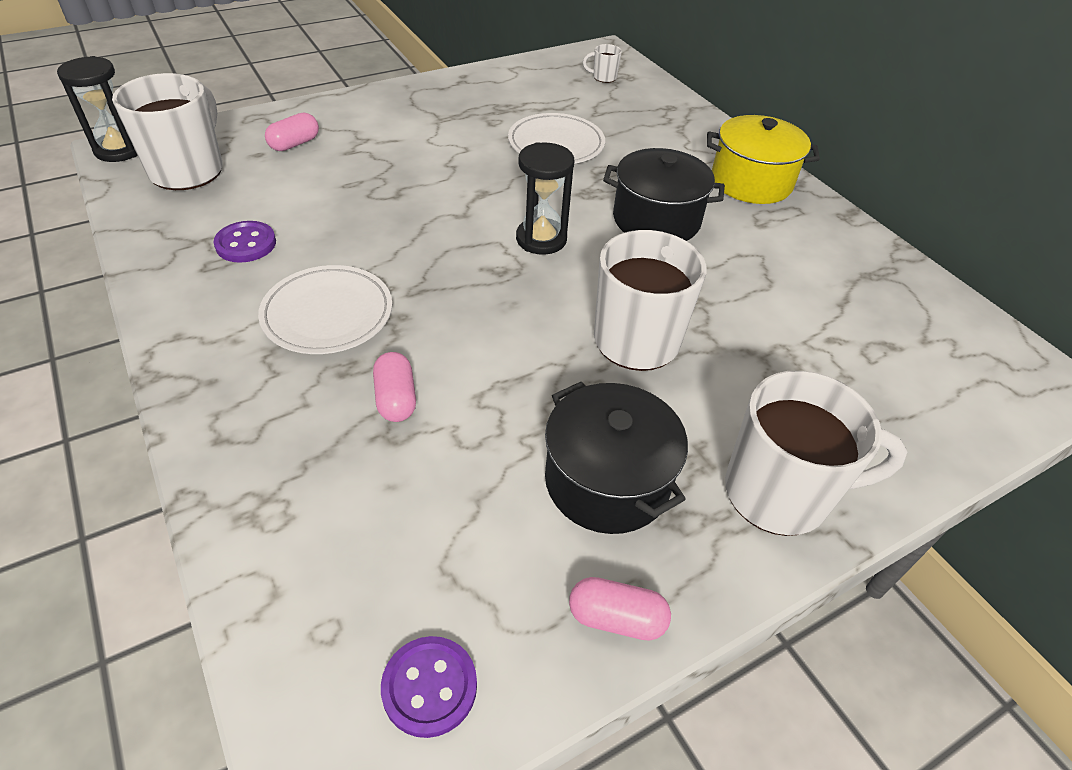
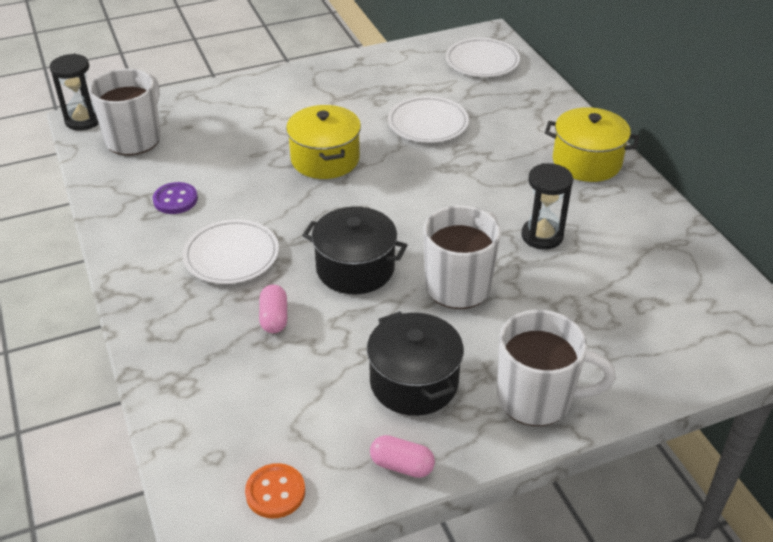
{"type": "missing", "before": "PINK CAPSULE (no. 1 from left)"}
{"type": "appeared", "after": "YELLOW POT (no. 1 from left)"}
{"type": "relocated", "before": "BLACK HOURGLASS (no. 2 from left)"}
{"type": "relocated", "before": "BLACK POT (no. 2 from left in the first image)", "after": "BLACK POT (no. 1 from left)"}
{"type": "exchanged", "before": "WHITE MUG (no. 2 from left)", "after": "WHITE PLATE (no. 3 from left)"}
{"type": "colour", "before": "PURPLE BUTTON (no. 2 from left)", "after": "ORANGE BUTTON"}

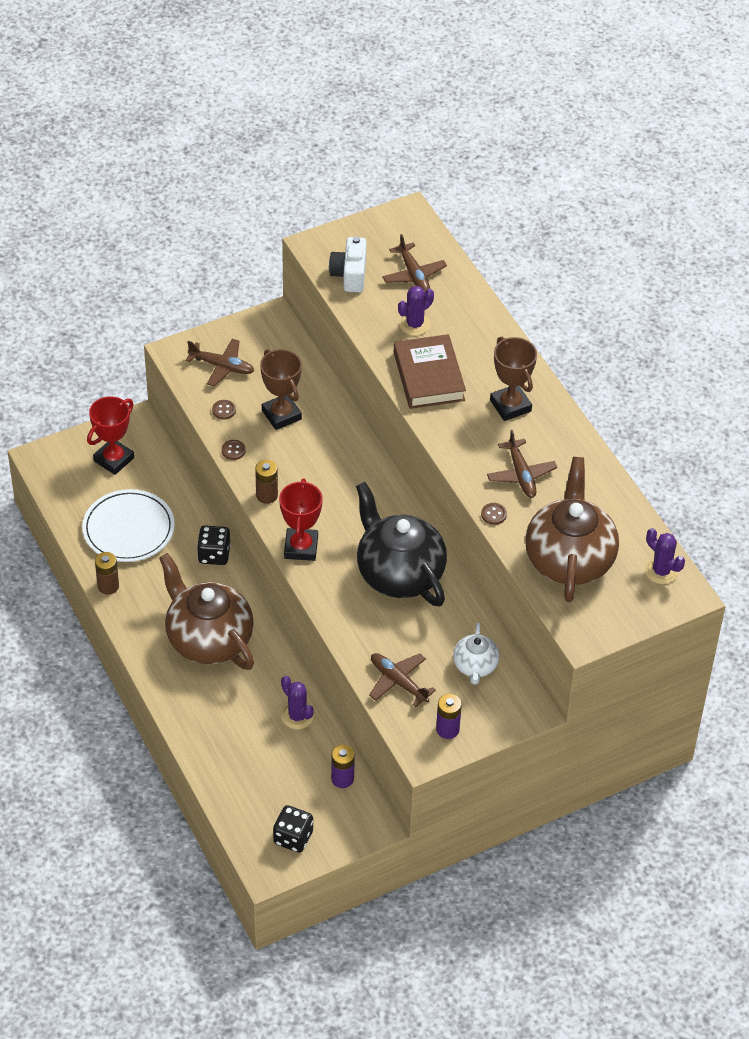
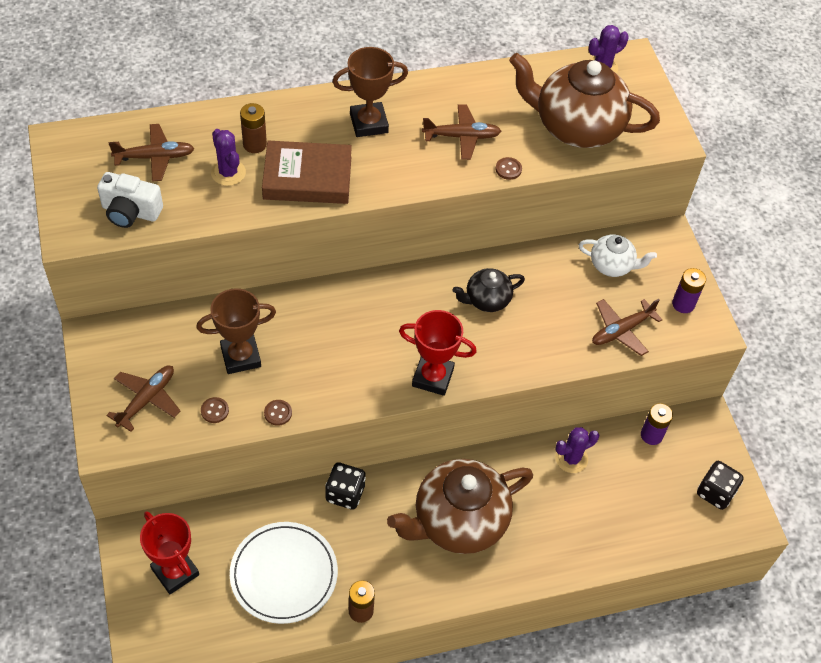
{"type": "relocated", "before": "BROWN BATTERY (no. 2 from left in the first image)", "after": "BROWN BATTERY (no. 1 from left)"}
{"type": "size", "before": "BLACK TEAPOT", "scale": 0.5}

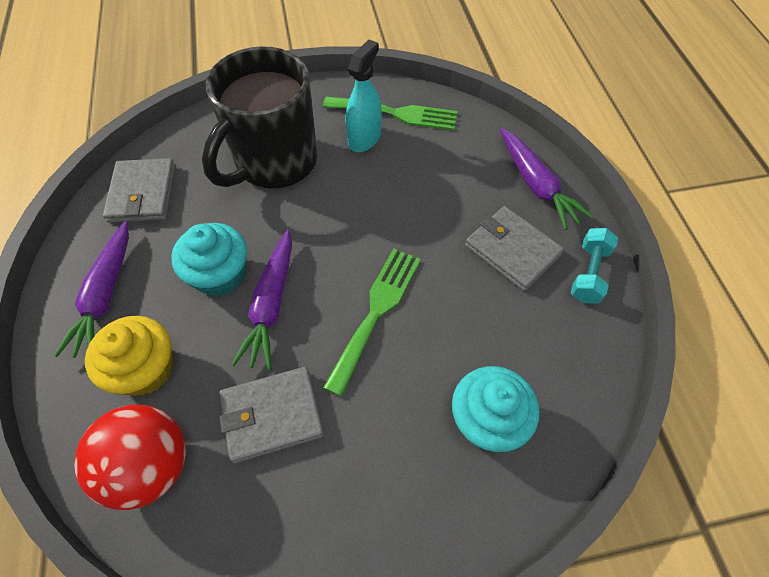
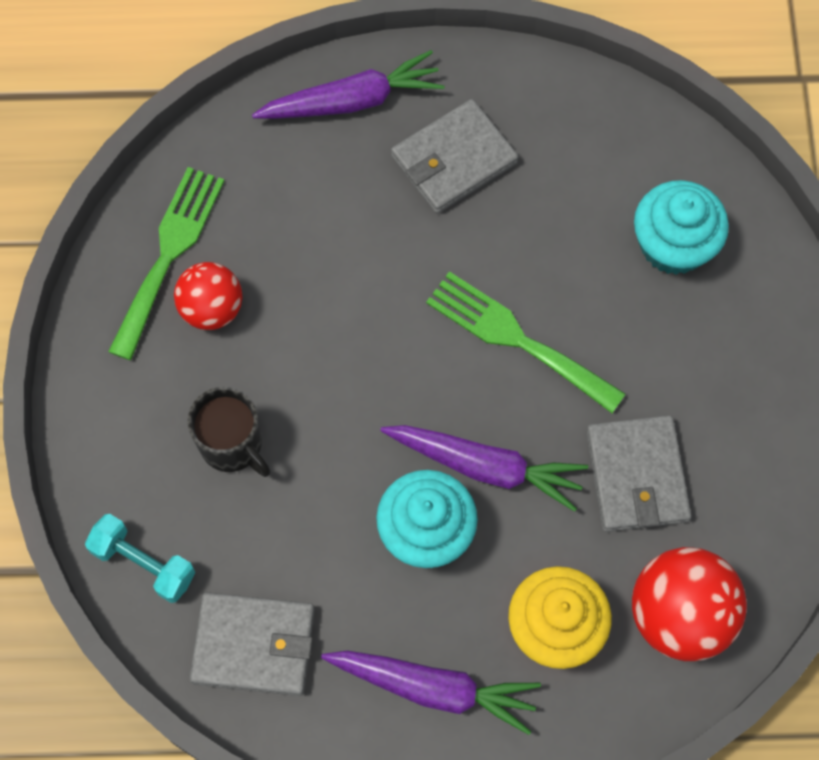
{"type": "relocated", "before": "TURQUOISE DUMBBELL"}
{"type": "exchanged", "before": "TURQUOISE SPRAY BOTTLE", "after": "RED BALL (no. 1 from left)"}
{"type": "size", "before": "BLACK MUG", "scale": 0.49}

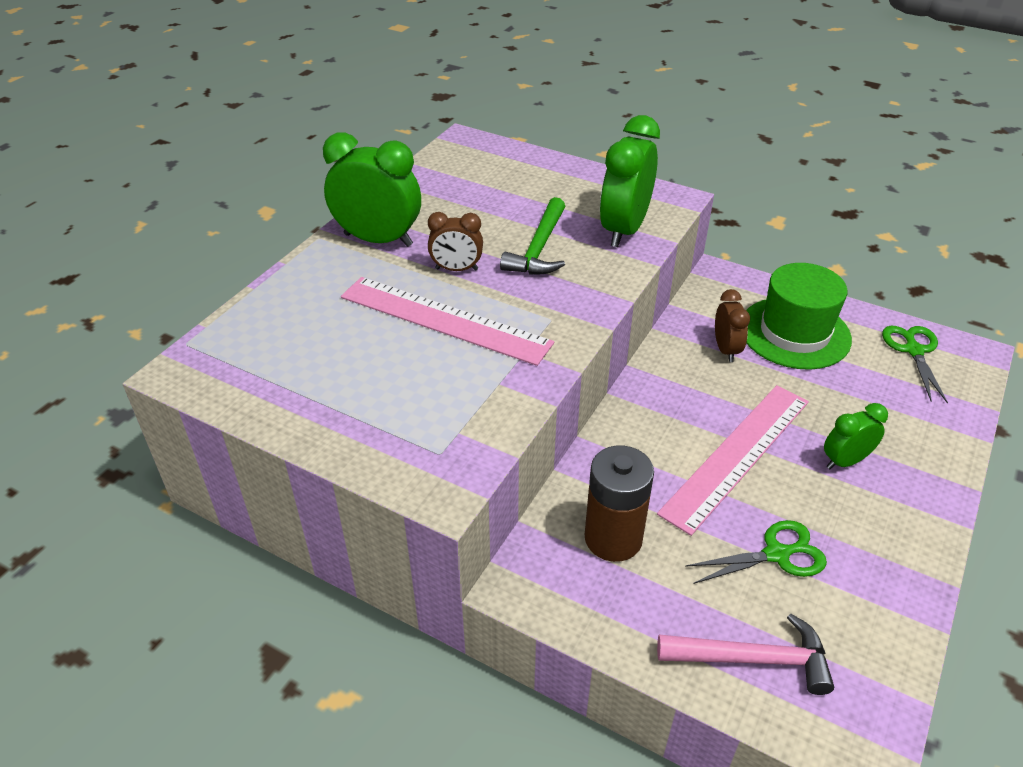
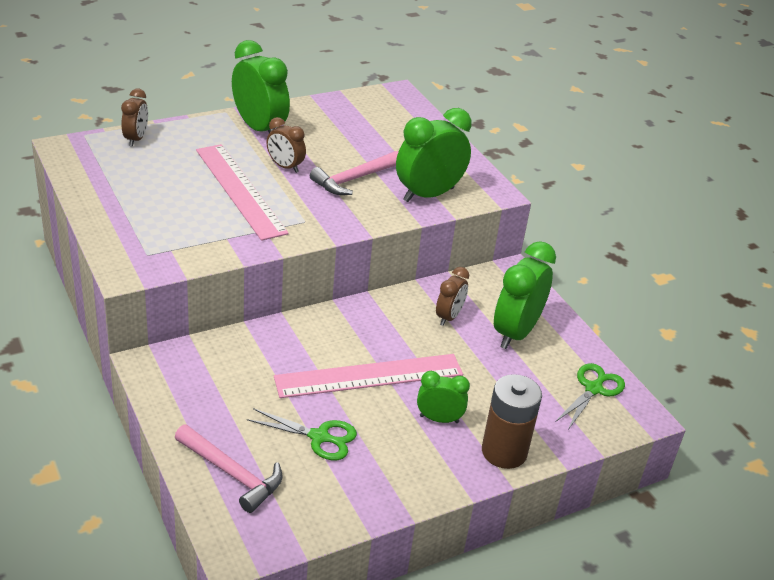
{"type": "appeared", "after": "BROWN CLOCK (no. 1 from left)"}
{"type": "relocated", "before": "BROWN BATTERY"}
{"type": "exchanged", "before": "GREEN HAT", "after": "GREEN CLOCK (no. 4 from left)"}
{"type": "colour", "before": "GREEN HAMMER", "after": "PINK HAMMER (no. 2 from left)"}

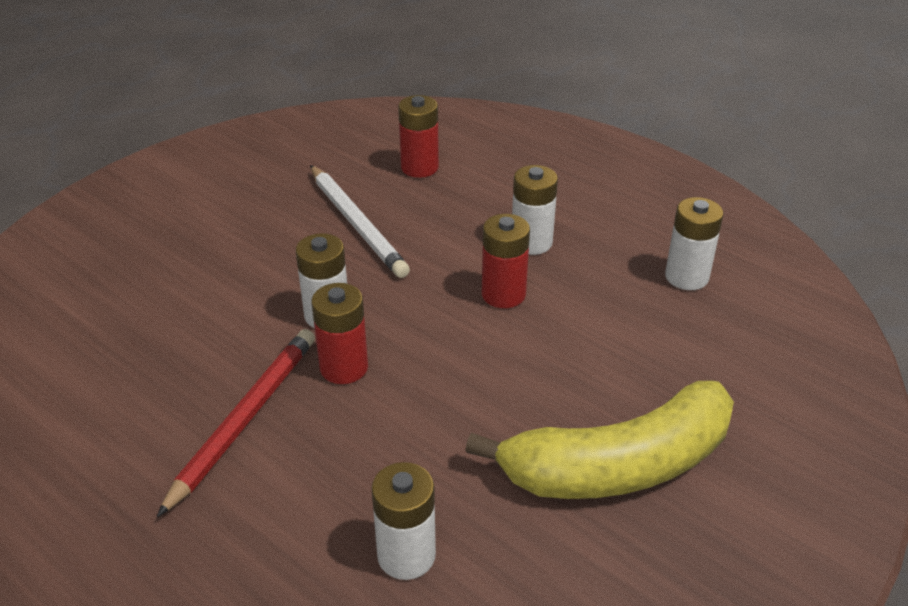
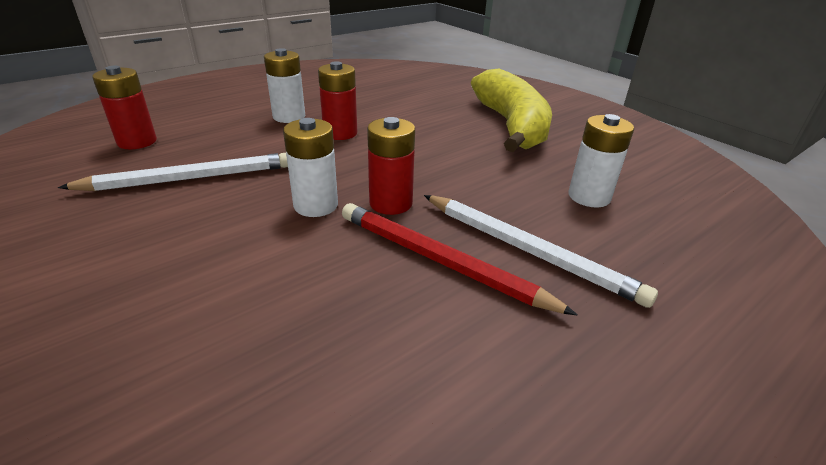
{"type": "missing", "before": "WHITE BATTERY (no. 4 from left)"}
{"type": "appeared", "after": "WHITE PENCIL (no. 2 from left)"}

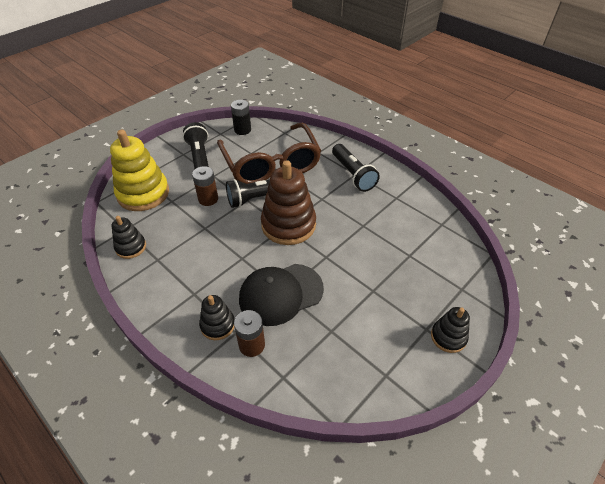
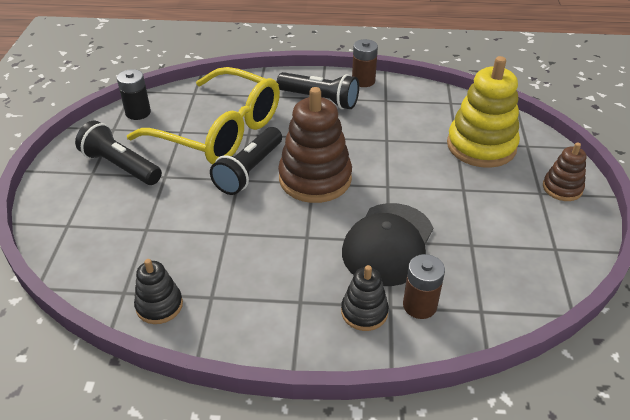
{"type": "relocated", "before": "YELLOW STACKING TOY"}
{"type": "relocated", "before": "BROWN BATTERY (no. 1 from left)"}
{"type": "colour", "before": "BROWN GLASSES", "after": "YELLOW GLASSES"}
{"type": "colour", "before": "BLACK STACKING TOY (no. 3 from left)", "after": "BROWN STACKING TOY (no. 2 from left)"}

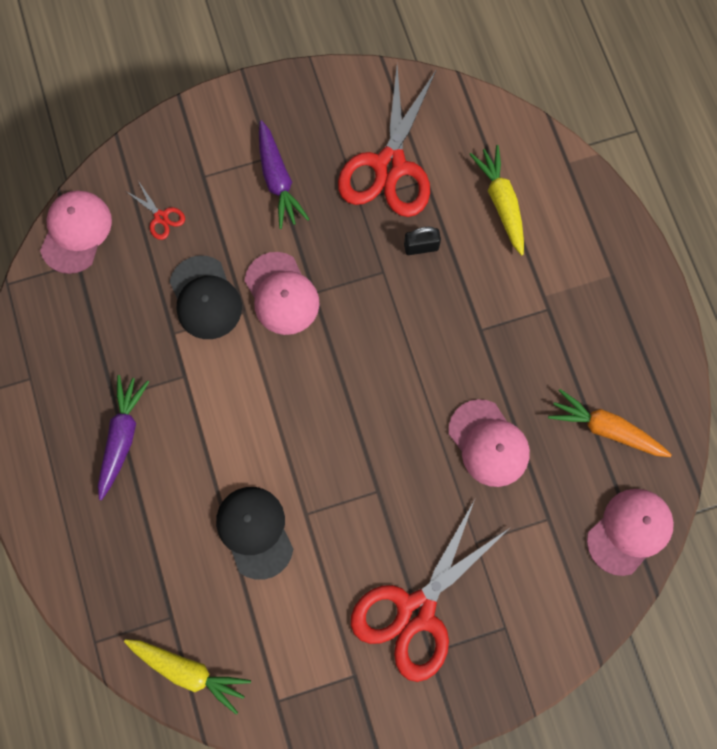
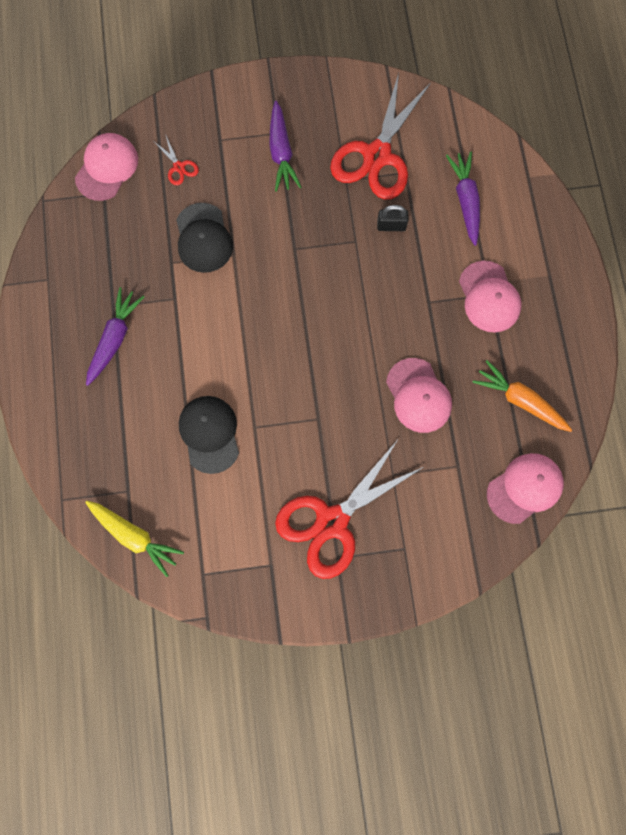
{"type": "relocated", "before": "PINK CAP (no. 2 from left in the first image)", "after": "PINK CAP (no. 3 from left)"}
{"type": "colour", "before": "YELLOW CARROT (no. 2 from left)", "after": "PURPLE CARROT (no. 3 from left)"}

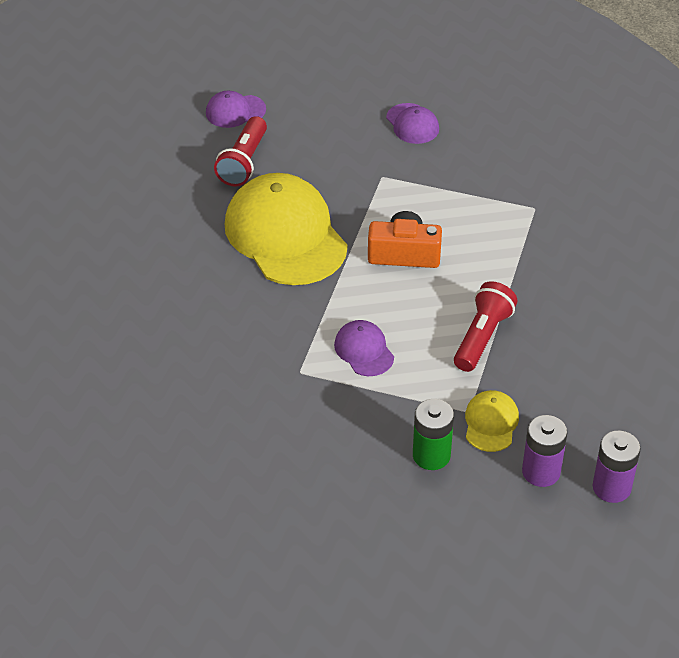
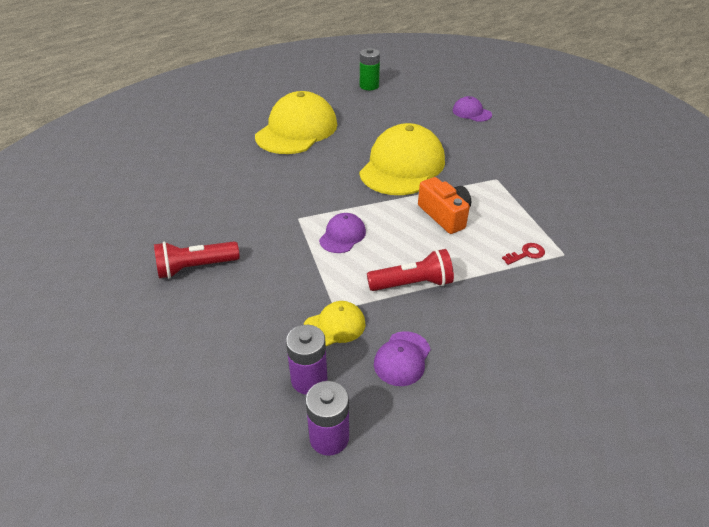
{"type": "appeared", "after": "YELLOW CAP (no. 1 from left)"}
{"type": "appeared", "after": "RED KEY"}
{"type": "relocated", "before": "RED FLASHLIGHT (no. 1 from left)"}
{"type": "relocated", "before": "PURPLE CAP (no. 3 from left in the first image)", "after": "PURPLE CAP (no. 2 from left)"}
{"type": "relocated", "before": "GREEN BATTERY"}

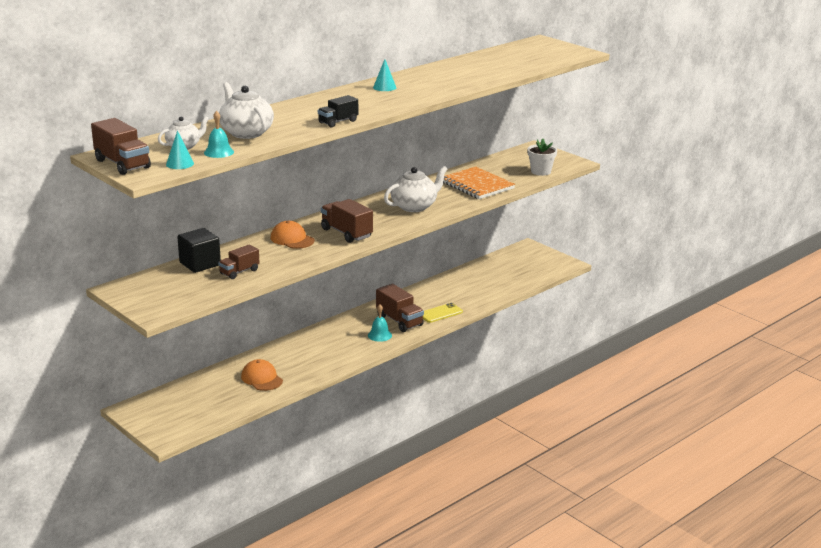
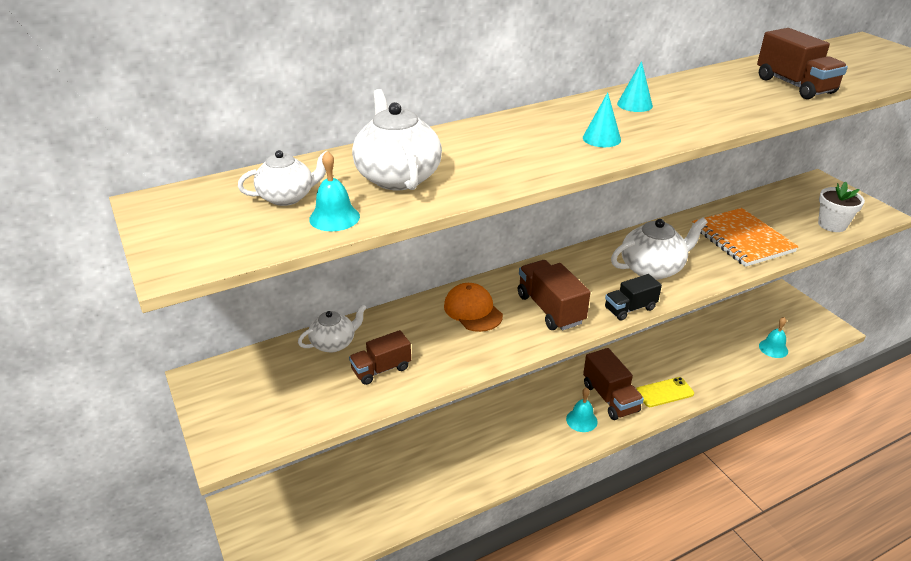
{"type": "missing", "before": "ORANGE CAP (no. 1 from left)"}
{"type": "appeared", "after": "TURQUOISE BELL (no. 3 from left)"}
{"type": "relocated", "before": "BROWN TRUCK (no. 1 from left in the first image)", "after": "BROWN TRUCK (no. 4 from left)"}
{"type": "relocated", "before": "TURQUOISE CONE (no. 1 from left)"}
{"type": "relocated", "before": "BLACK TRUCK"}
{"type": "exchanged", "before": "BLACK CUBE", "after": "WHITE TEAPOT (no. 2 from left)"}

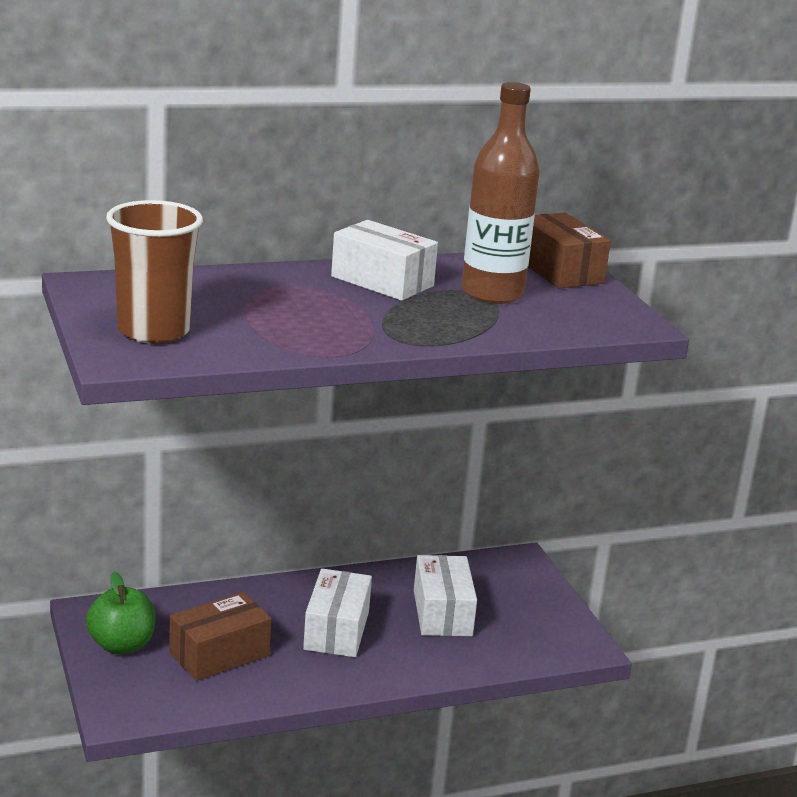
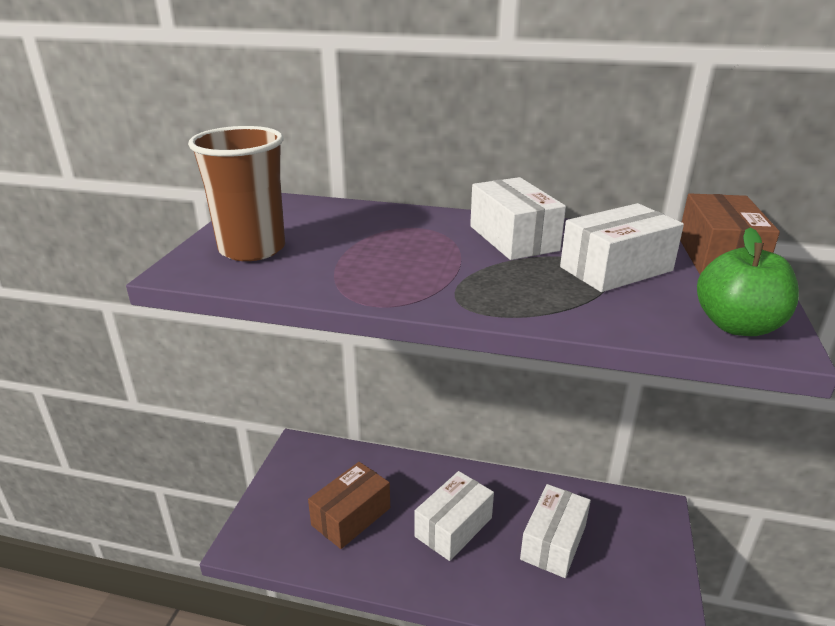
{"type": "relocated", "before": "GREEN APPLE"}
{"type": "exchanged", "before": "BROWN BOTTLE", "after": "WHITE BOX (no. 4 from left)"}
{"type": "spun", "before": "BROWN BOX (no. 1 from left)", "turn": -45}

